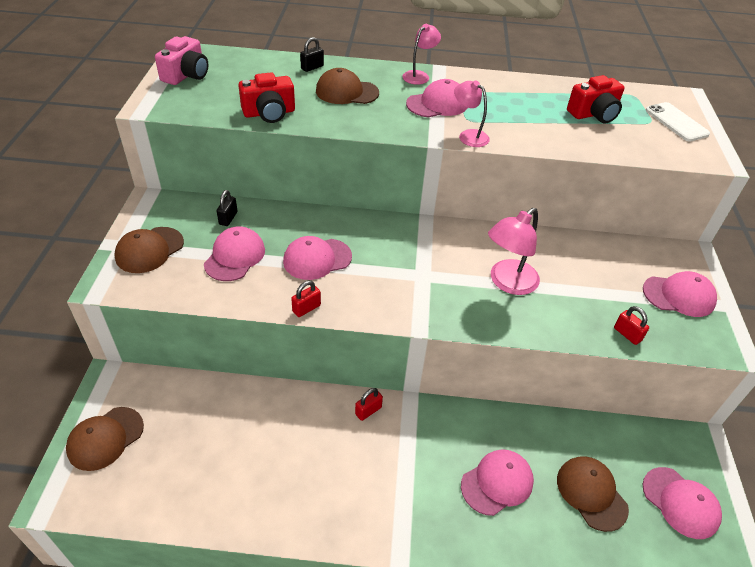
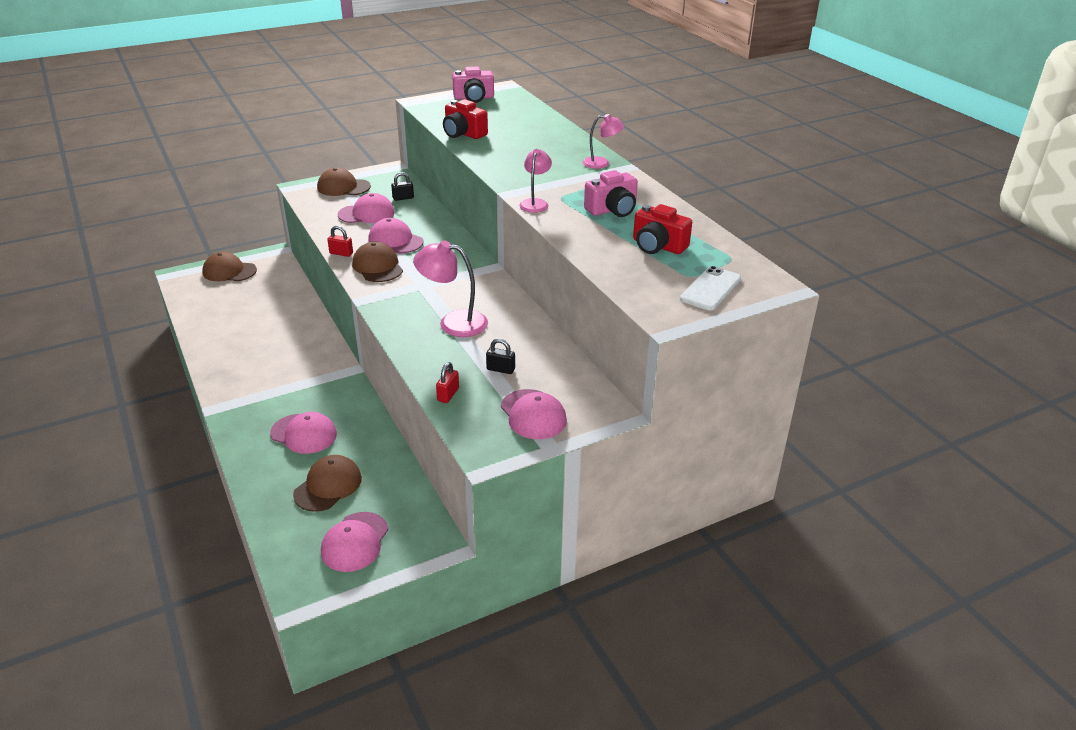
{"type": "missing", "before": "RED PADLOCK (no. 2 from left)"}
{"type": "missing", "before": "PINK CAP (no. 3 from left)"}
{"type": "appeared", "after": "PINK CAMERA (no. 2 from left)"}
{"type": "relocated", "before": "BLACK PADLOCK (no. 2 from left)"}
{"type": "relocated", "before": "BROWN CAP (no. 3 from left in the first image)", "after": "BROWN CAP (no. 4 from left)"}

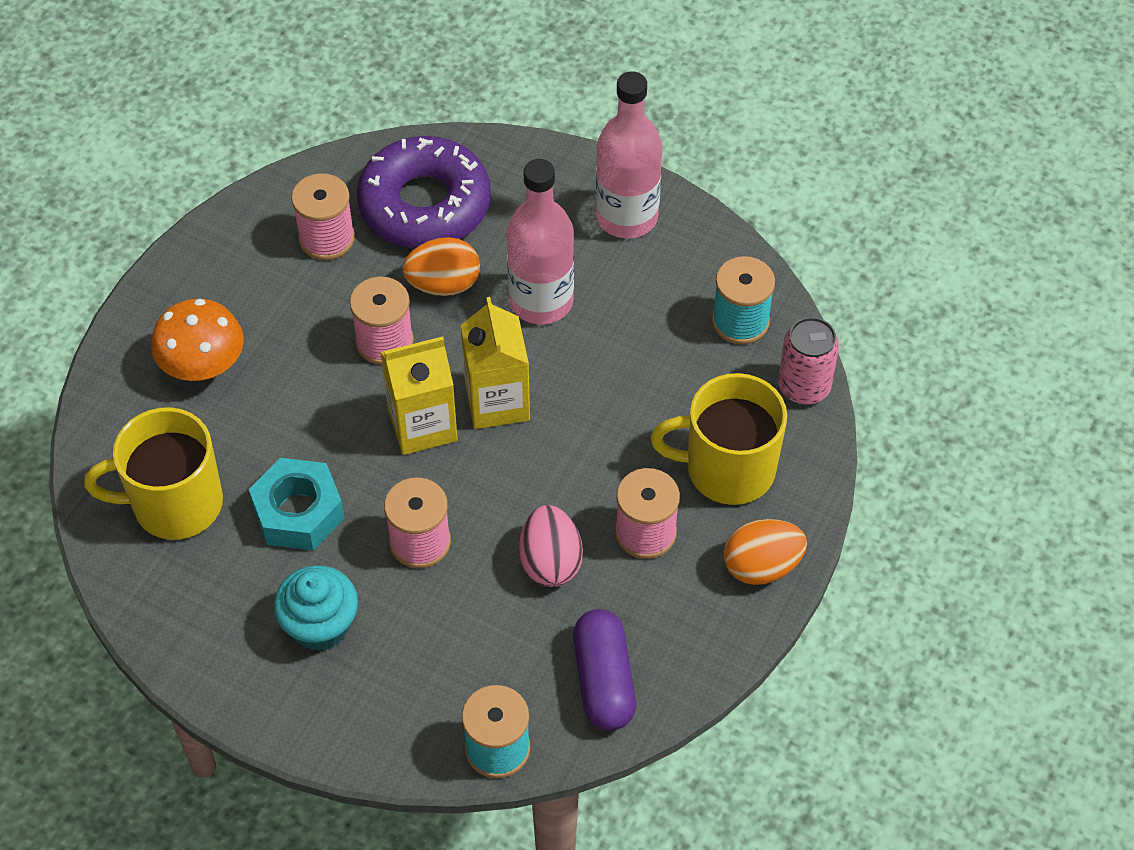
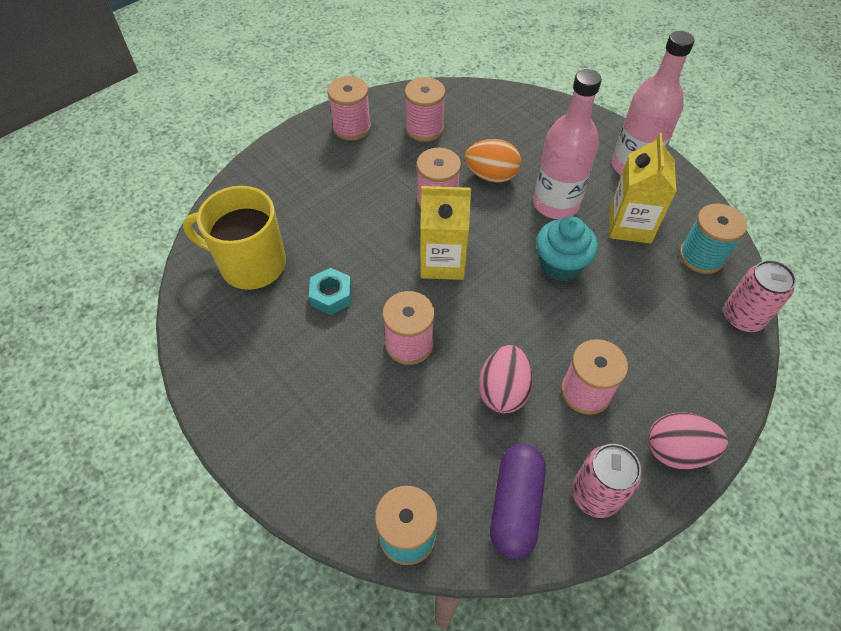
{"type": "missing", "before": "ORANGE MUSHROOM"}
{"type": "missing", "before": "PURPLE DONUT"}
{"type": "missing", "before": "YELLOW MUG (no. 2 from left)"}
{"type": "appeared", "after": "PINK SPOOL (no. 1 from left)"}
{"type": "appeared", "after": "PINK CAN (no. 1 from left)"}
{"type": "relocated", "before": "TURQUOISE CUPCAKE"}
{"type": "relocated", "before": "YELLOW CARTON (no. 2 from left)"}
{"type": "colour", "before": "ORANGE EGG (no. 2 from left)", "after": "PINK EGG (no. 2 from left)"}
{"type": "size", "before": "TURQUOISE NUT", "scale": 0.64}

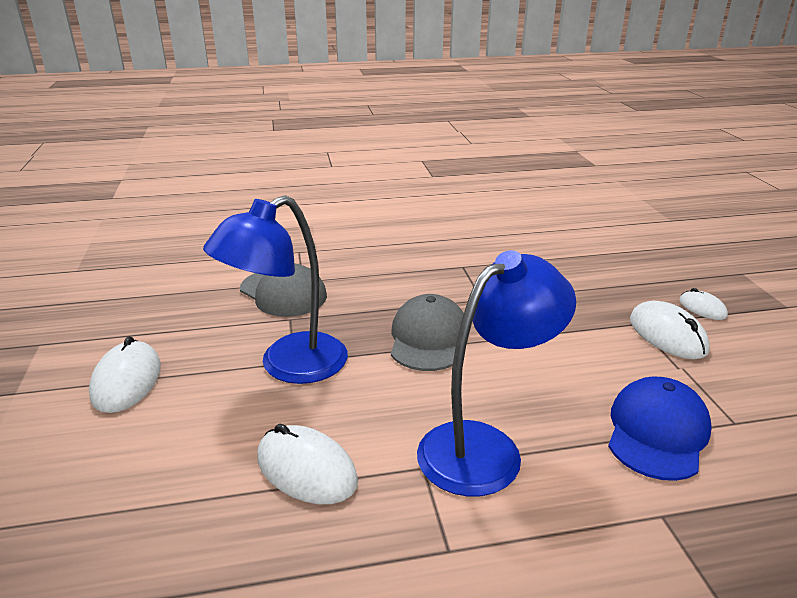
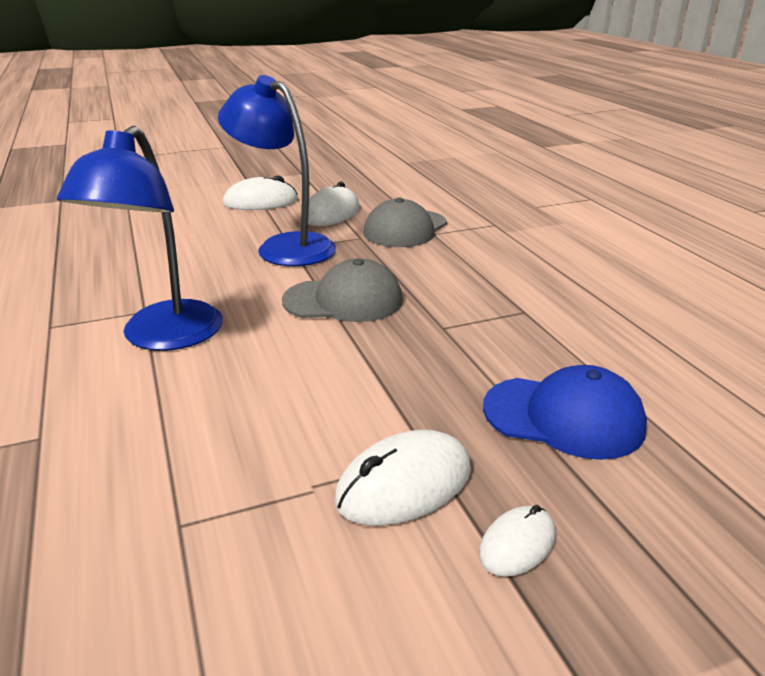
{"type": "relocated", "before": "WHITE MOUSE (no. 2 from left)"}
{"type": "relocated", "before": "BLUE CAP"}
{"type": "spun", "before": "BLUE LAMP (no. 2 from left in the first image)", "turn": 60}

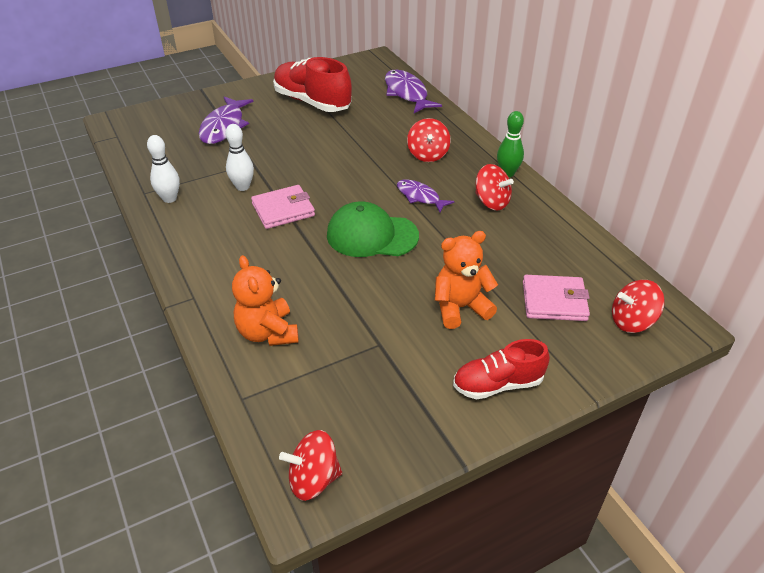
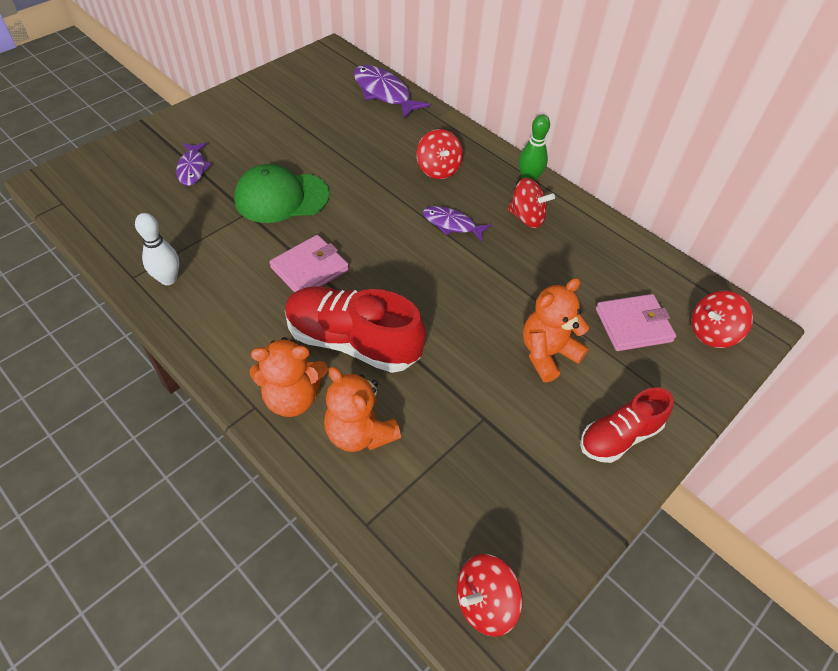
{"type": "missing", "before": "WHITE BOWLING PIN (no. 2 from left)"}
{"type": "appeared", "after": "ORANGE TEDDY BEAR (no. 1 from left)"}
{"type": "relocated", "before": "RED SHOE (no. 1 from left)"}
{"type": "relocated", "before": "GREEN CAP"}
{"type": "size", "before": "PURPLE FISH (no. 1 from left)", "scale": 0.62}

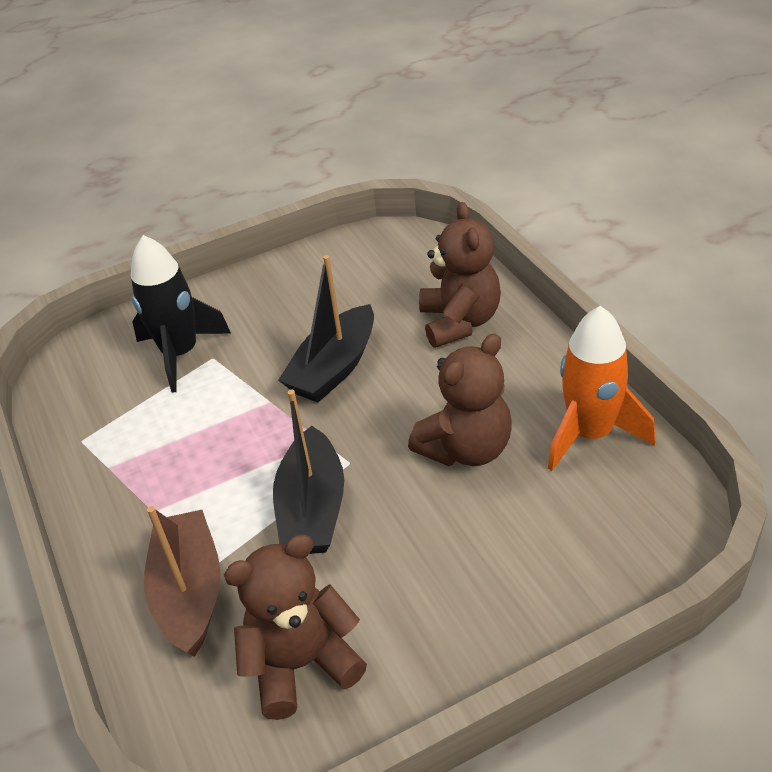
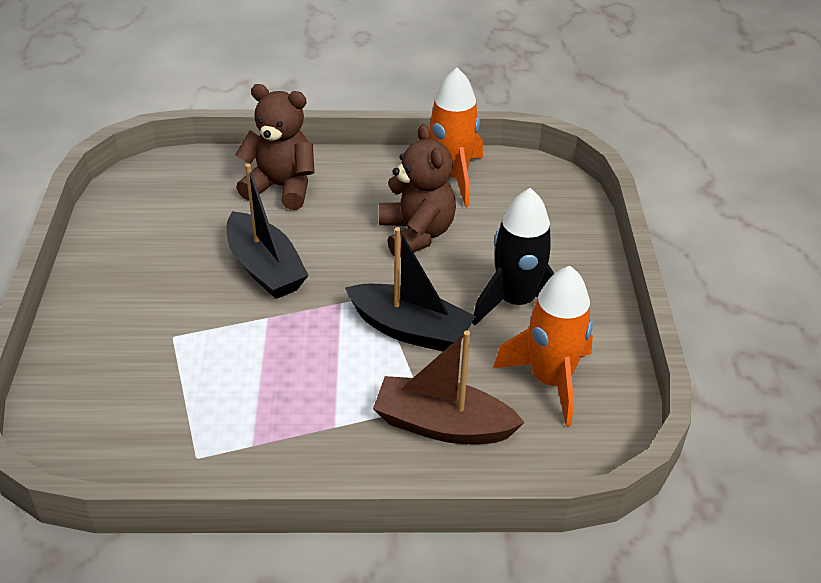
{"type": "relocated", "before": "BLACK ROCKET"}
{"type": "exchanged", "before": "BROWN TEDDY BEAR (no. 1 from left)", "after": "ORANGE ROCKET (no. 2 from left)"}

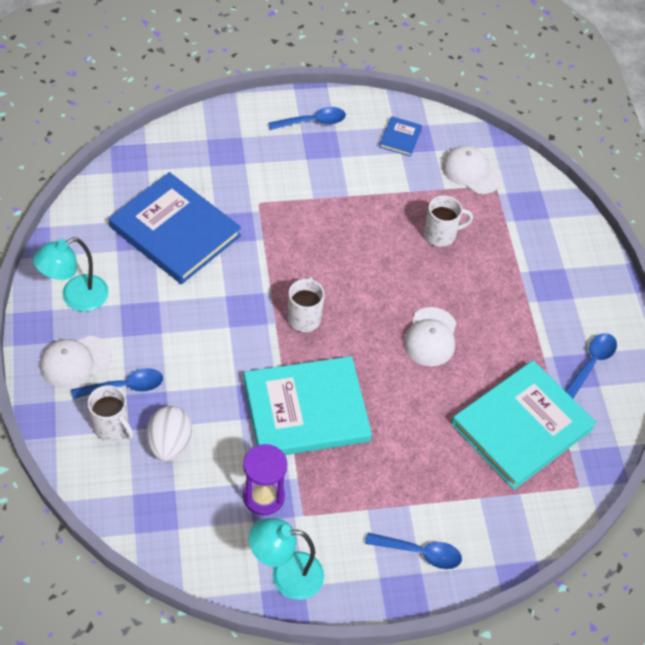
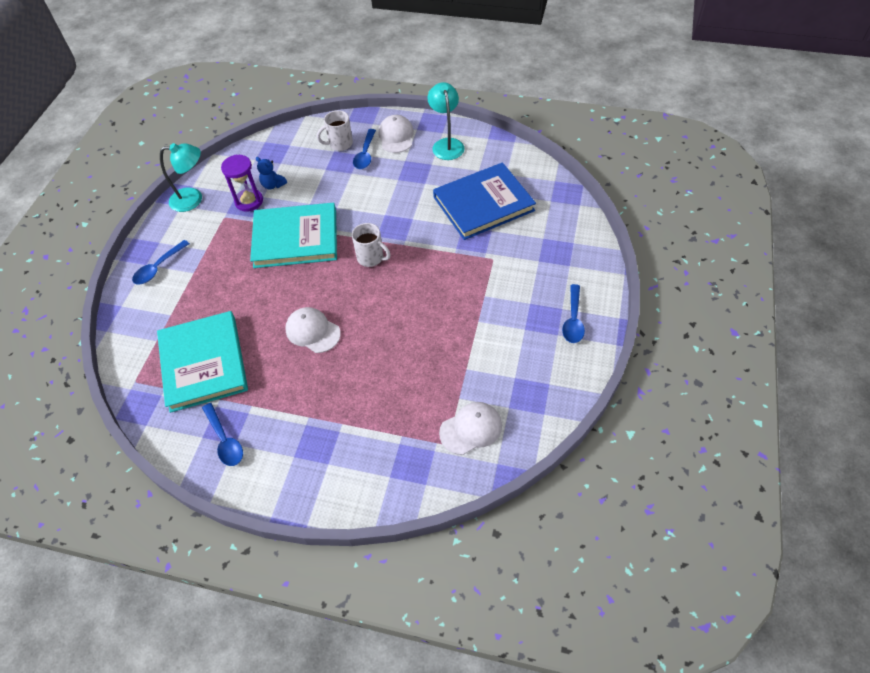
{"type": "missing", "before": "WHITE EGG"}
{"type": "missing", "before": "BLUE BOOK (no. 2 from left)"}
{"type": "missing", "before": "WHITE MUG (no. 3 from left)"}
{"type": "appeared", "after": "BLUE TEDDY BEAR"}
{"type": "spun", "before": "TURQUOISE BOOK (no. 1 from left in the first image)", "turn": 75}
{"type": "spun", "before": "TURQUOISE LAMP (no. 2 from left in the first image)", "turn": 60}

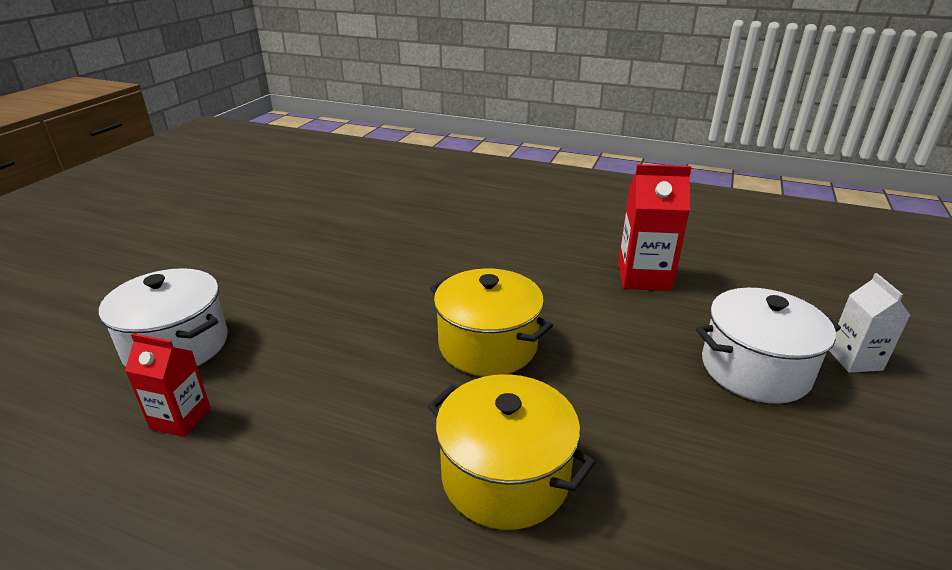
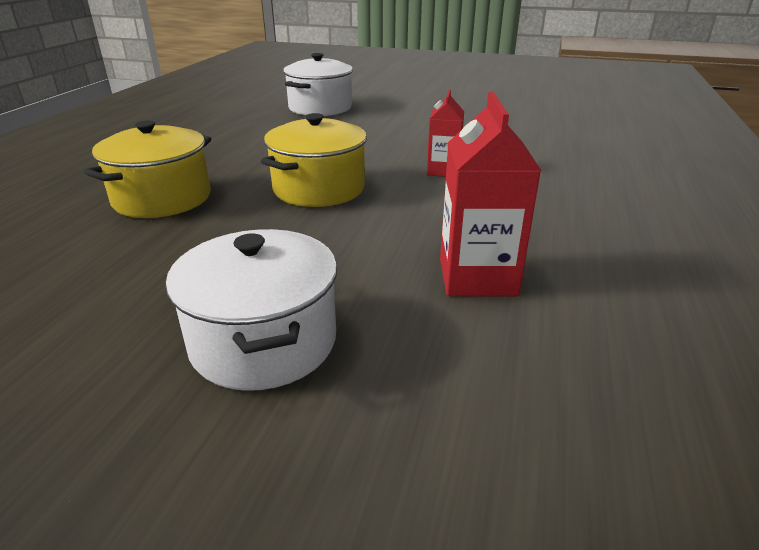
{"type": "missing", "before": "WHITE CARTON"}
{"type": "relocated", "before": "RED CARTON (no. 1 from left)"}

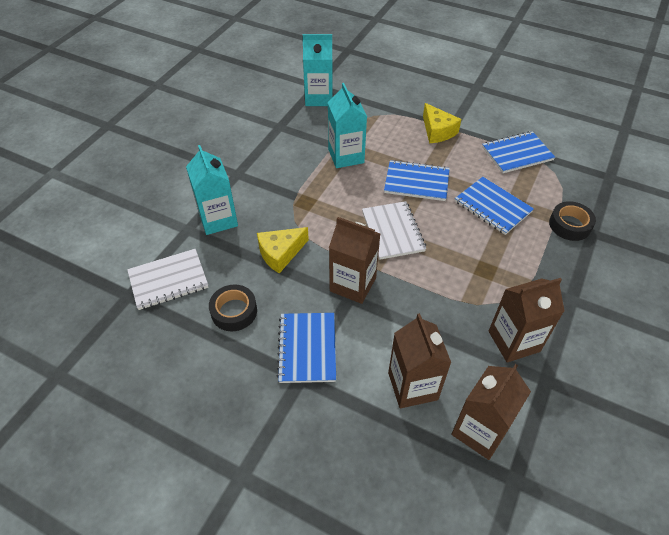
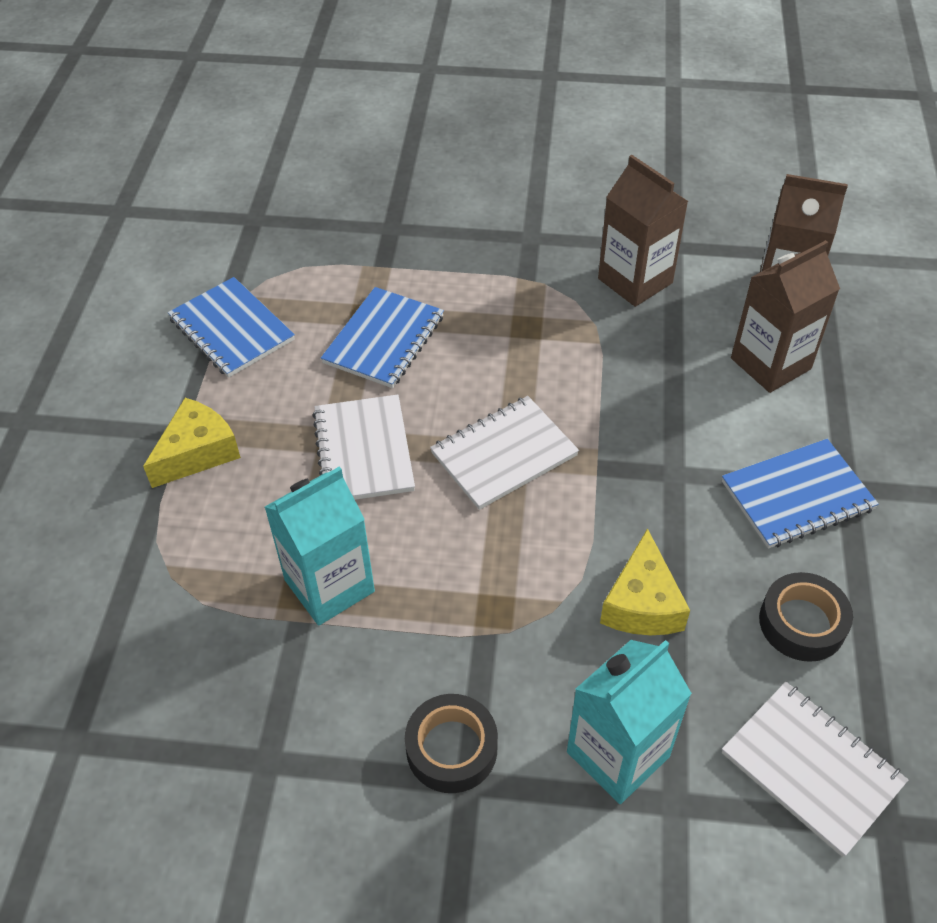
{"type": "missing", "before": "TURQUOISE CARTON (no. 2 from left)"}
{"type": "missing", "before": "BROWN CARTON (no. 1 from left)"}
{"type": "relocated", "before": "BLACK TAPE (no. 2 from left in the first image)", "after": "BLACK TAPE (no. 1 from left)"}
{"type": "colour", "before": "BLUE NOTEBOOK (no. 2 from left)", "after": "WHITE NOTEBOOK (no. 1 from left)"}
{"type": "spun", "before": "YELLOW CHEESE (no. 1 from left in the first image)", "turn": 60}

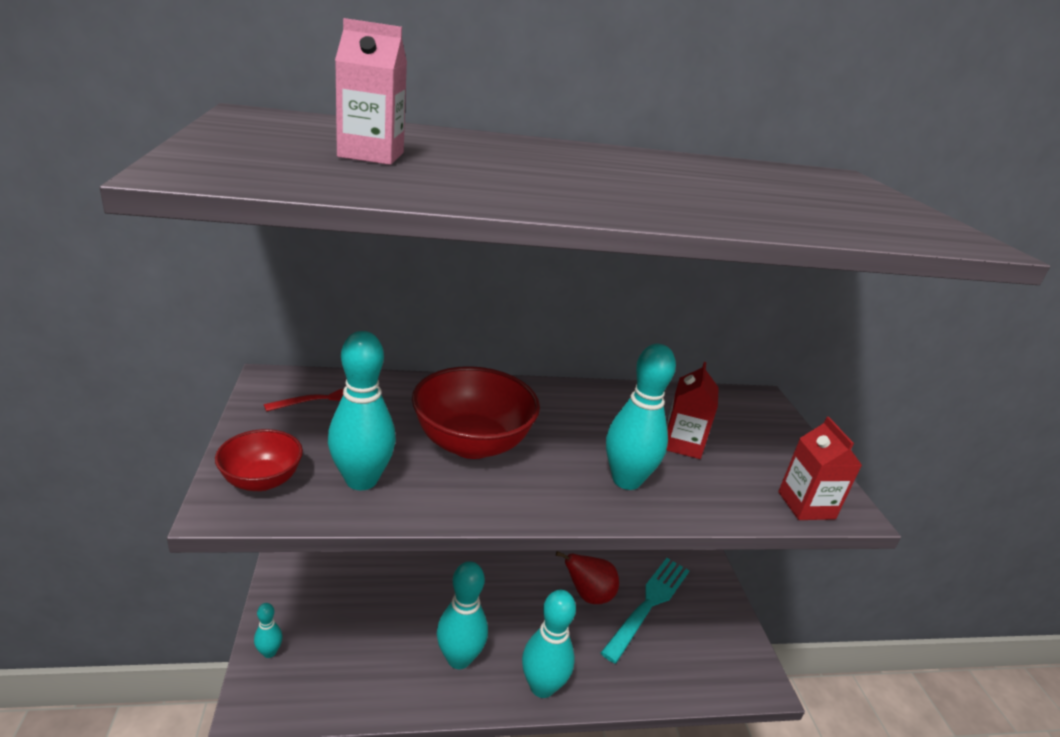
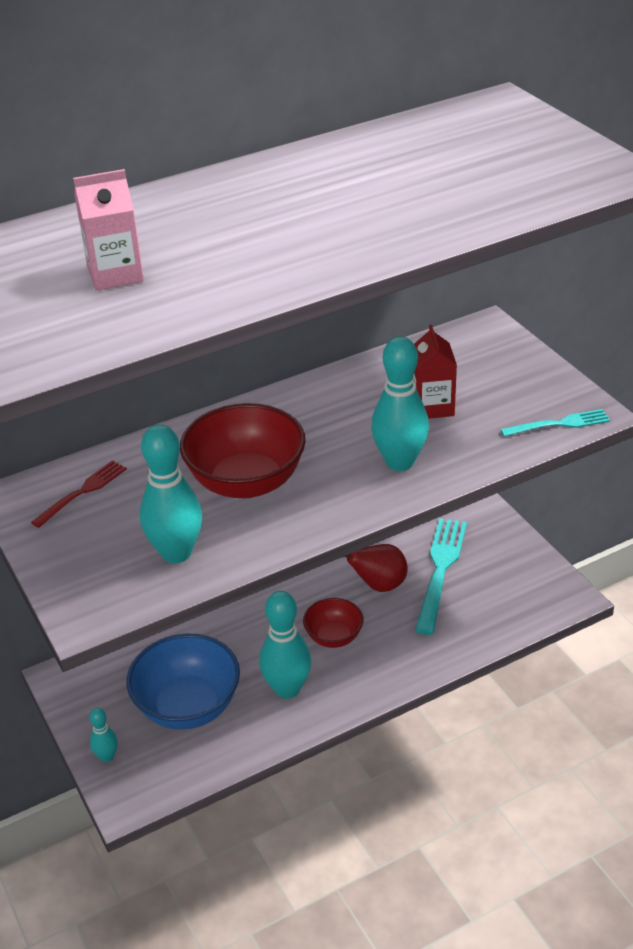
{"type": "missing", "before": "TURQUOISE BOWLING PIN (no. 4 from left)"}
{"type": "appeared", "after": "BLUE BOWL"}
{"type": "relocated", "before": "RED BOWL (no. 1 from left in the first image)", "after": "RED BOWL (no. 2 from left)"}
{"type": "exchanged", "before": "RED CARTON (no. 2 from left)", "after": "TURQUOISE FORK (no. 2 from left)"}

